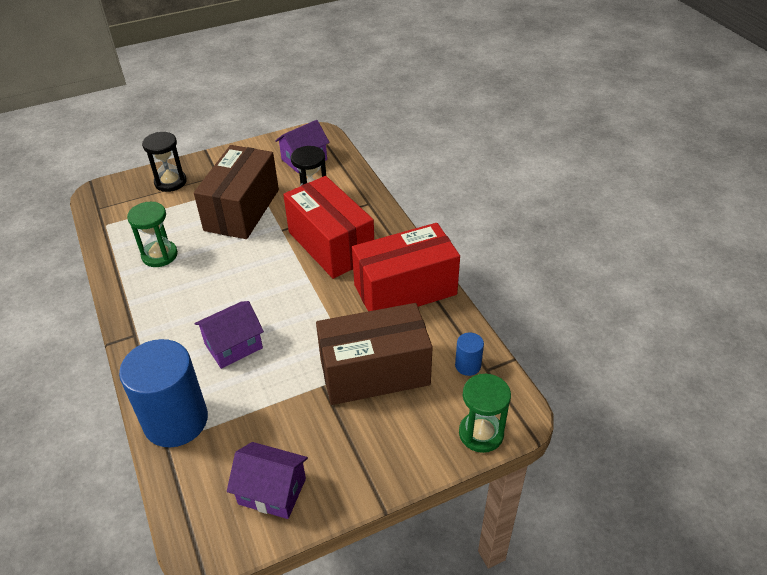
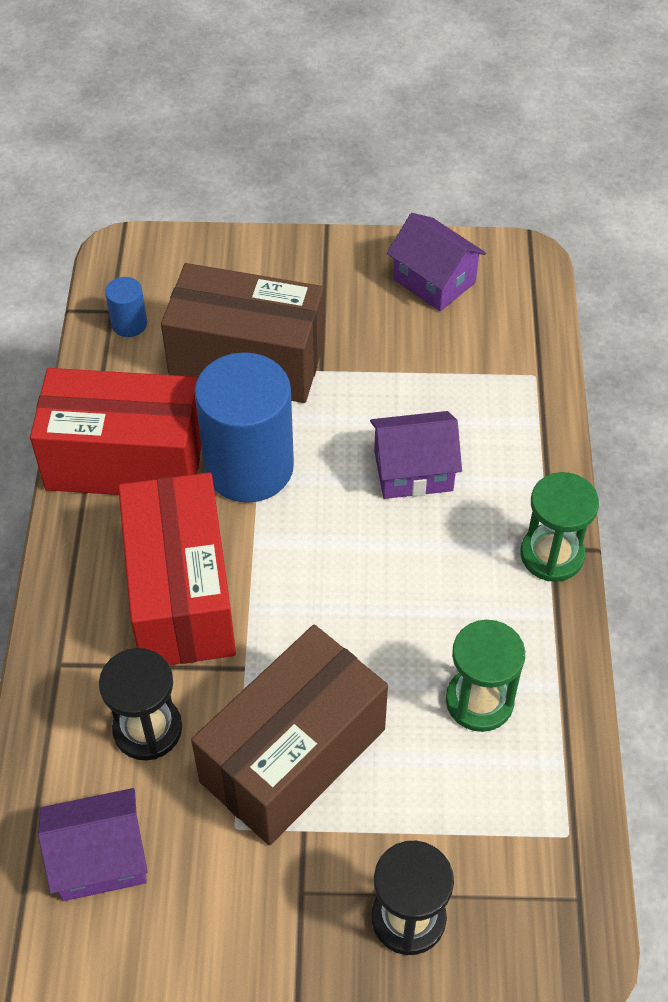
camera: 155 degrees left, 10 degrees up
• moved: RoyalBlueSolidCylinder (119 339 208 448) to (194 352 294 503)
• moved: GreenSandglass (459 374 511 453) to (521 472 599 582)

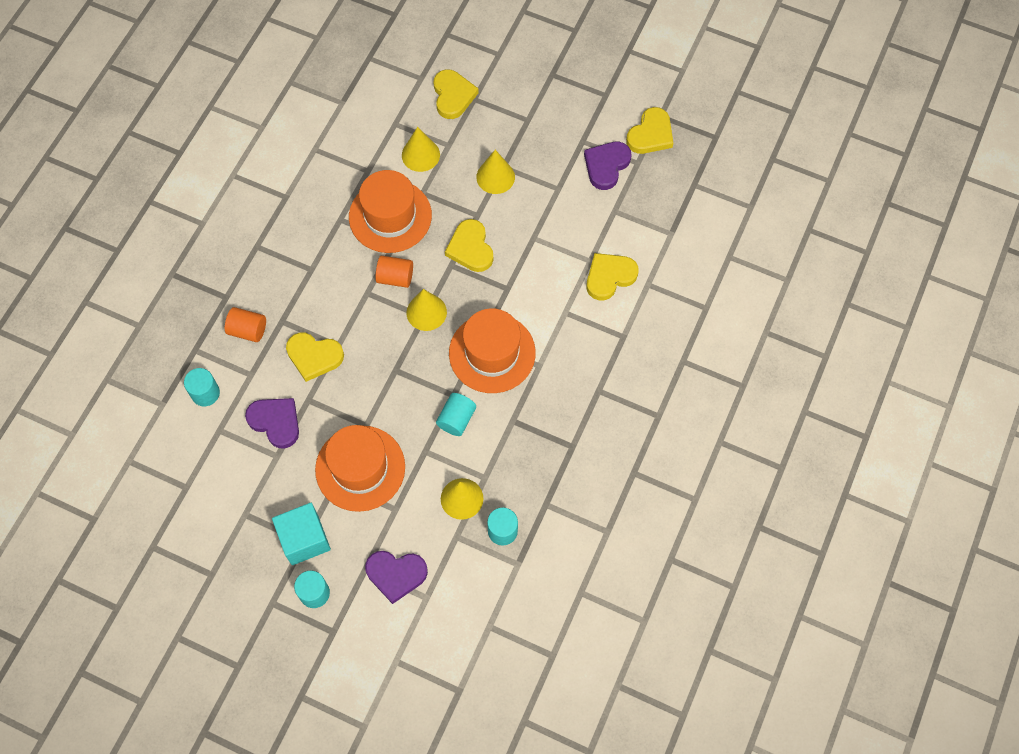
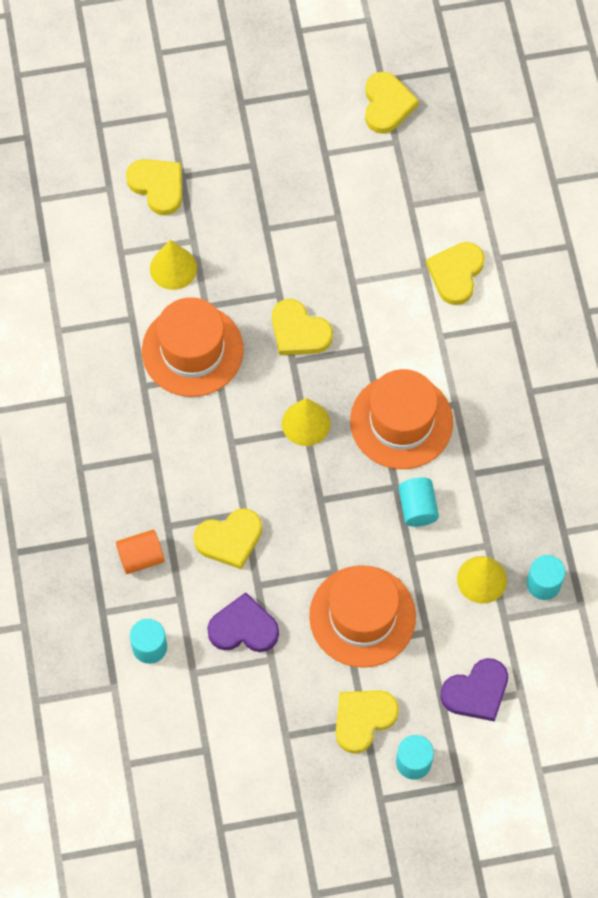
camera: 35 degrees left, 0 degrees up
• removed: RoyalPurpleHeart (584 141 632 190)
• removed: YellowCone (476 150 515 194)
• removed: OrangeColouredSolidCylinder (376 256 413 288)
• replaced: TealSolidCube (272 503 331 565) to YellowHeart (336 690 399 754)

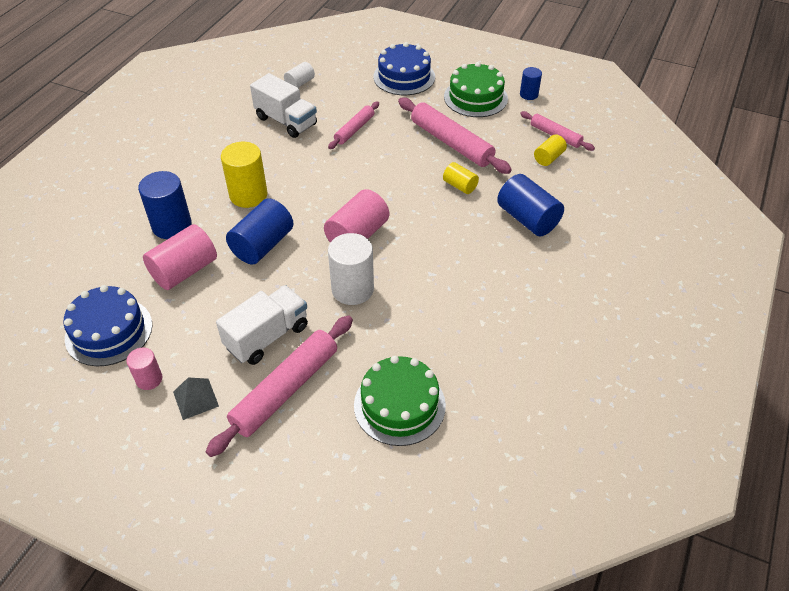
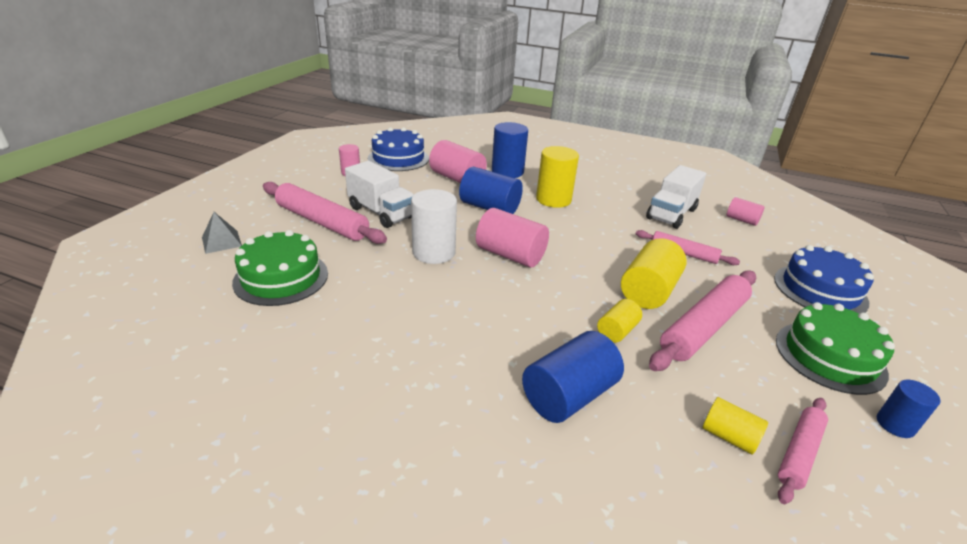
camera: 85 degrees right, 15 degrees down
• recoloured: WhiteSolidCylinder (284 62 315 88) to RosySolidCylinder (726 197 765 226)
• moved: GrayPyramid (173 378 219 420) to (202 212 242 254)
• added: YellowSolidCylinder (621 238 687 309)

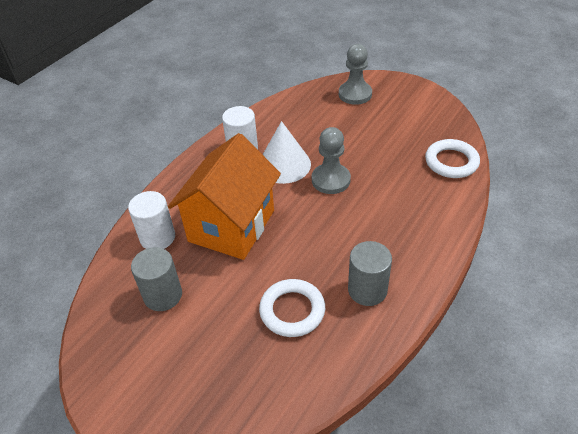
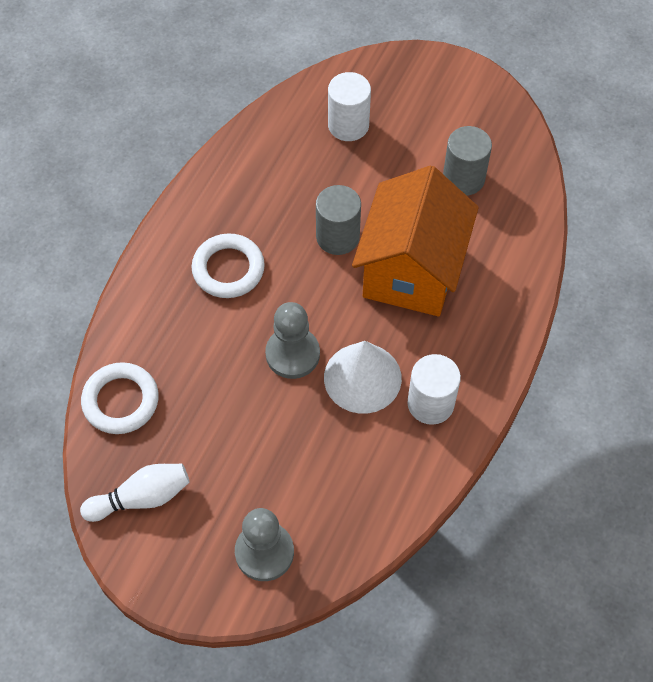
camera: 170 degrees right, 15 degrees up
• moved: WhiteSolidCylinder (128 191 175 249) to (328 72 371 141)
• moved: GraySolidCylinder (348 241 392 306) to (316 185 361 255)
• moved: WhiteRing (259 279 325 337) to (191 233 265 298)
• added: WhiteBowlingPin (80 464 190 522)

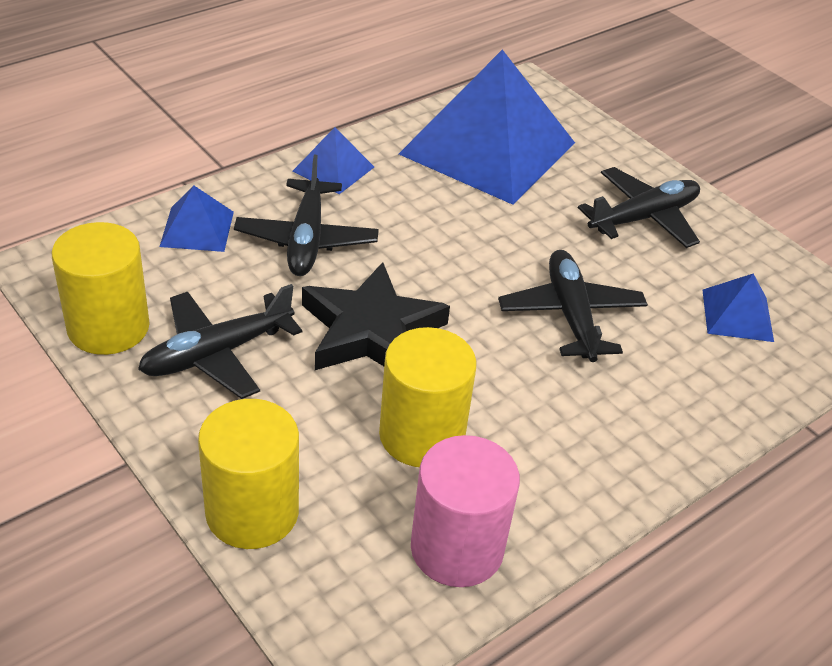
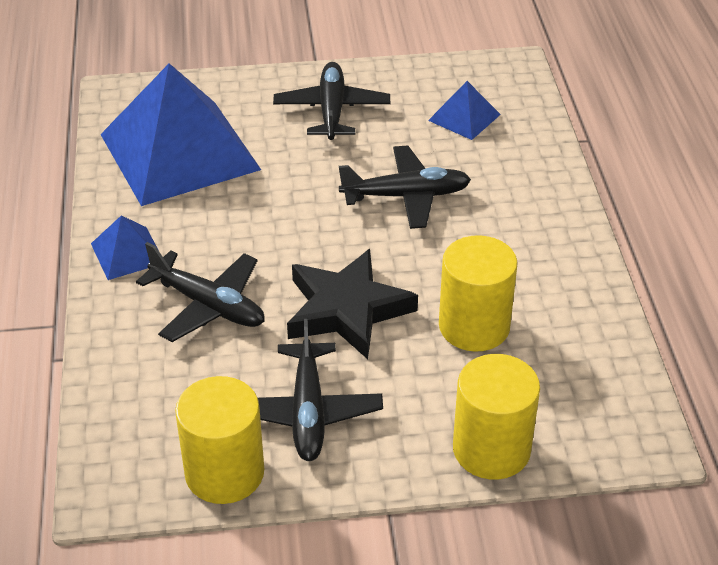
camera: 55 degrees left, 0 degrees up
• removed: RoyalBluePyramid (159 186 234 252)
• turned: JetBlackPlane (498 250 648 362) = (339 146 471 229) 150 degrees clockwise
• removed: RosySolidCylinder (411 435 520 587)

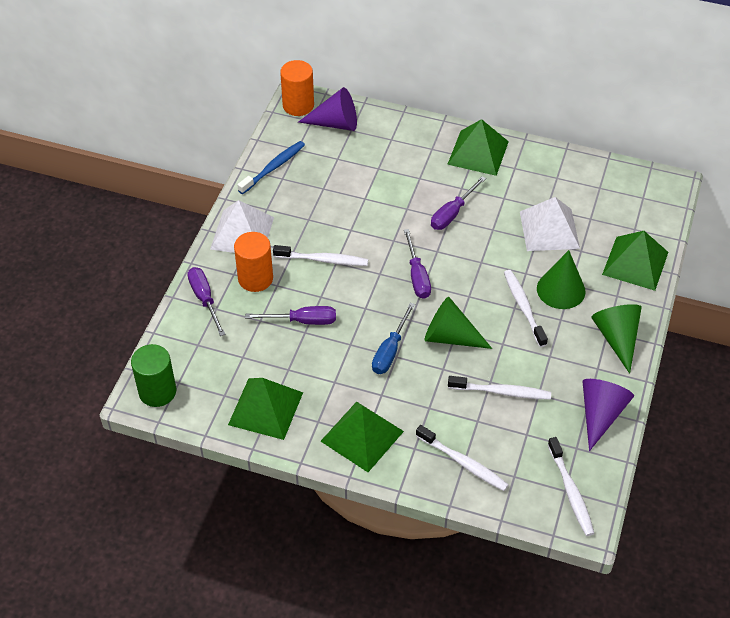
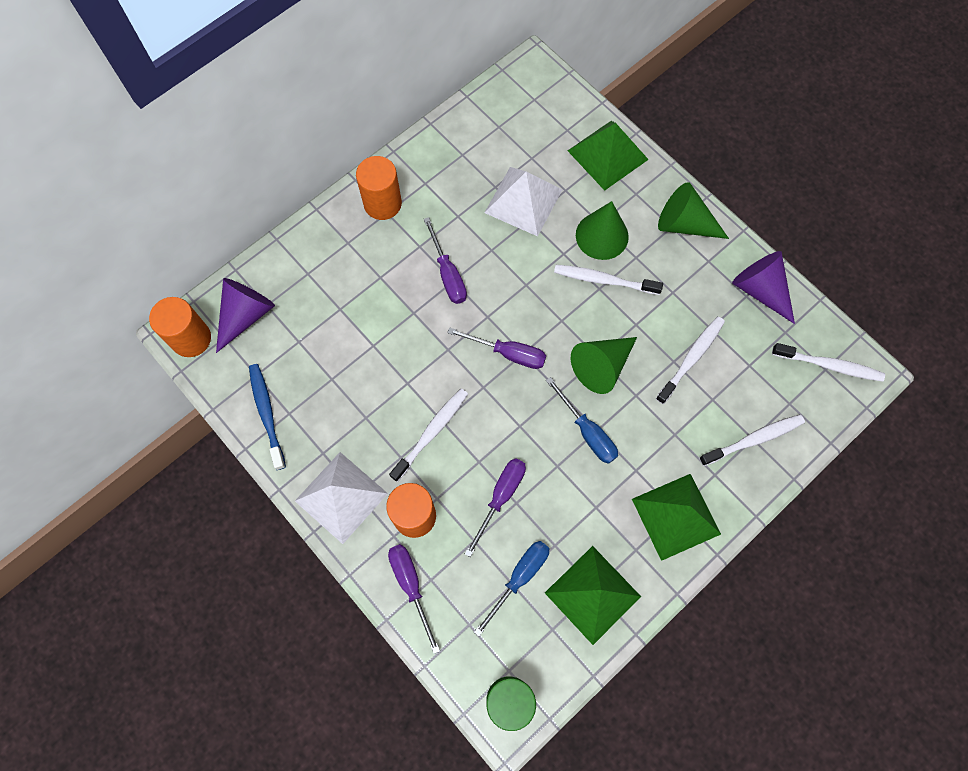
camera: 60 degrees left, 20 degrees up
• replaced: GreenPyramid (447 119 509 176) to OrangeColouredSolidCylinder (356 156 402 220)
• turned: RoyalPurpleHandScrewdriver (187 267 226 336) = (388 544 440 654) 60 degrees clockwise
• added: RoyalBlueHandScrewdriver (474 541 549 636)

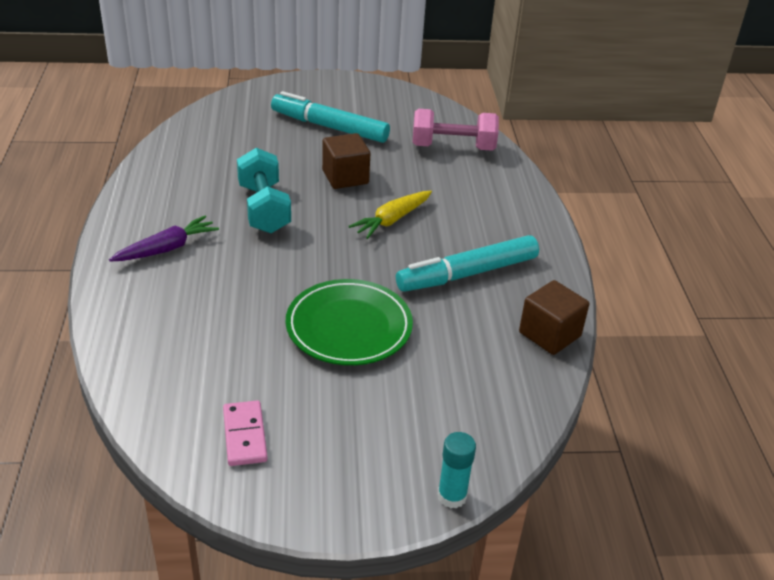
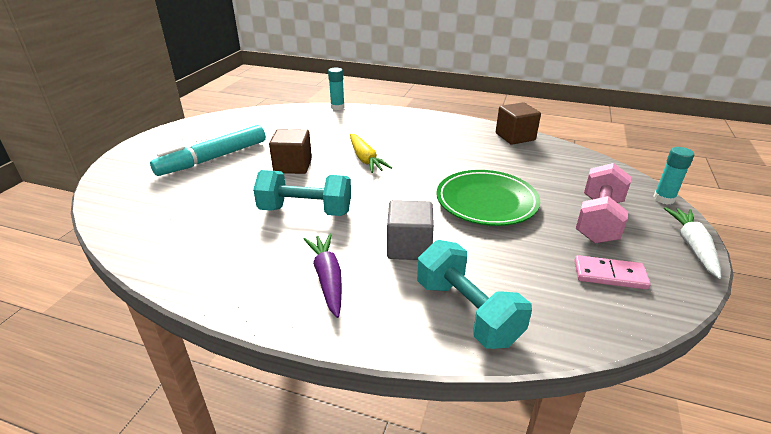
camera: 65 degrees left, 5 degrees down
• moved: RosyFreeWeight (413 109 499 151) to (576 163 631 243)
• removed: TealMarkerPen (396 235 539 292)
• added: TealStickOfGlue (328 68 345 110)
• added: GraySolidCube (387 200 434 260)
• added: WhiteCarrot (664 207 721 279)
• added: TealFreeWeight (417 240 532 349)

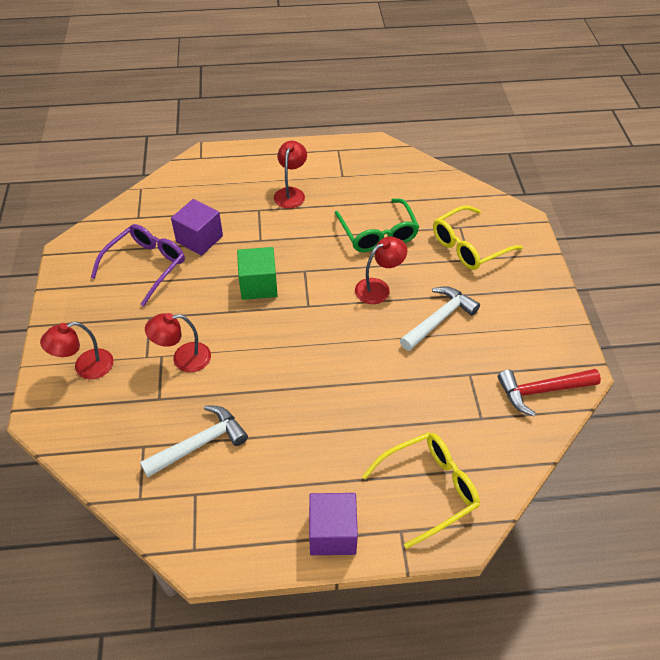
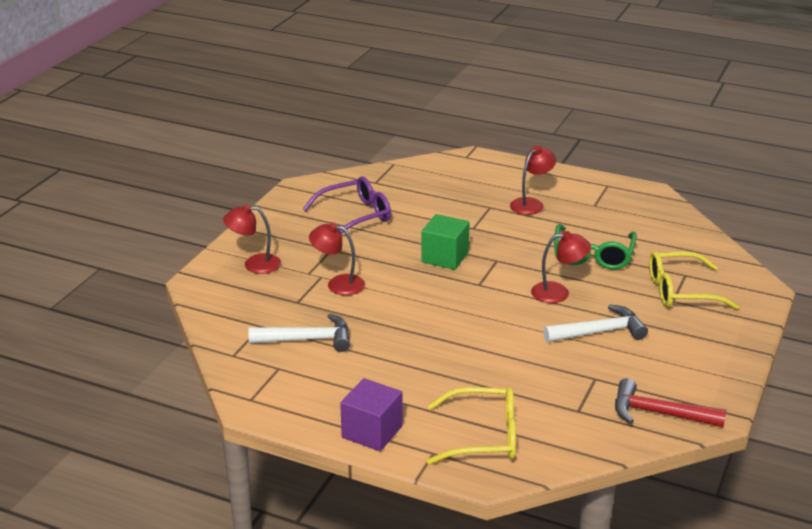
camera: 30 degrees right, 20 degrees down
• removed: RoyalPurpleSolidCube (171 199 223 256)

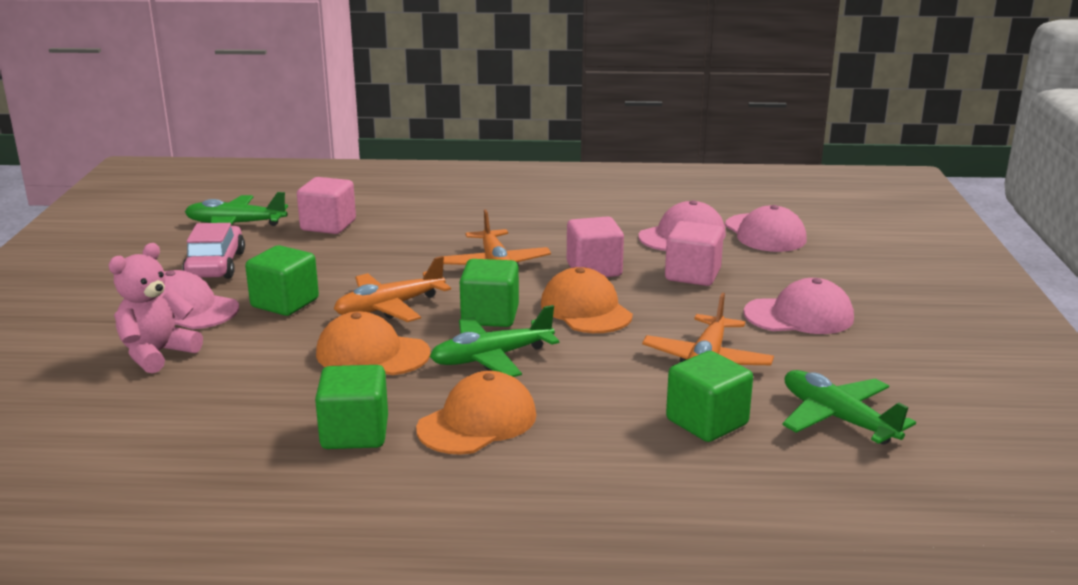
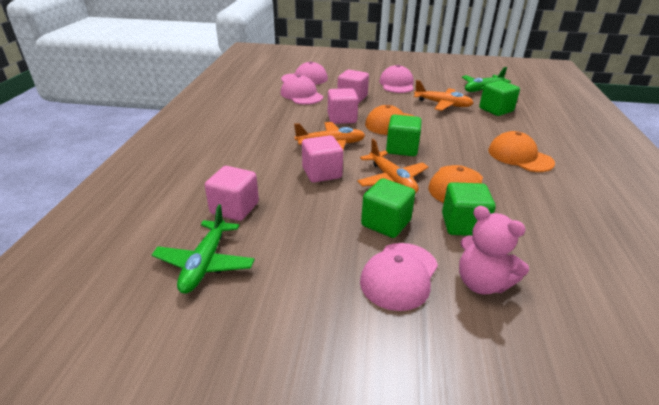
camera: 85 degrees left, 10 degrees up
• removed: RosyAutomobile (182 223 245 279)
• removed: GreenPlane (430 305 559 377)
• moved: GreenSolidCube (315 365 388 449) to (442 182 496 236)
• added: RosySolidCube (302 135 343 182)

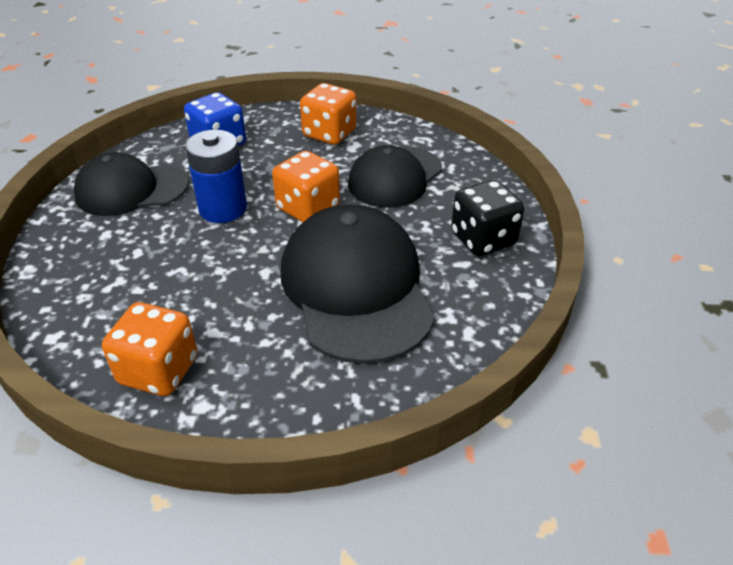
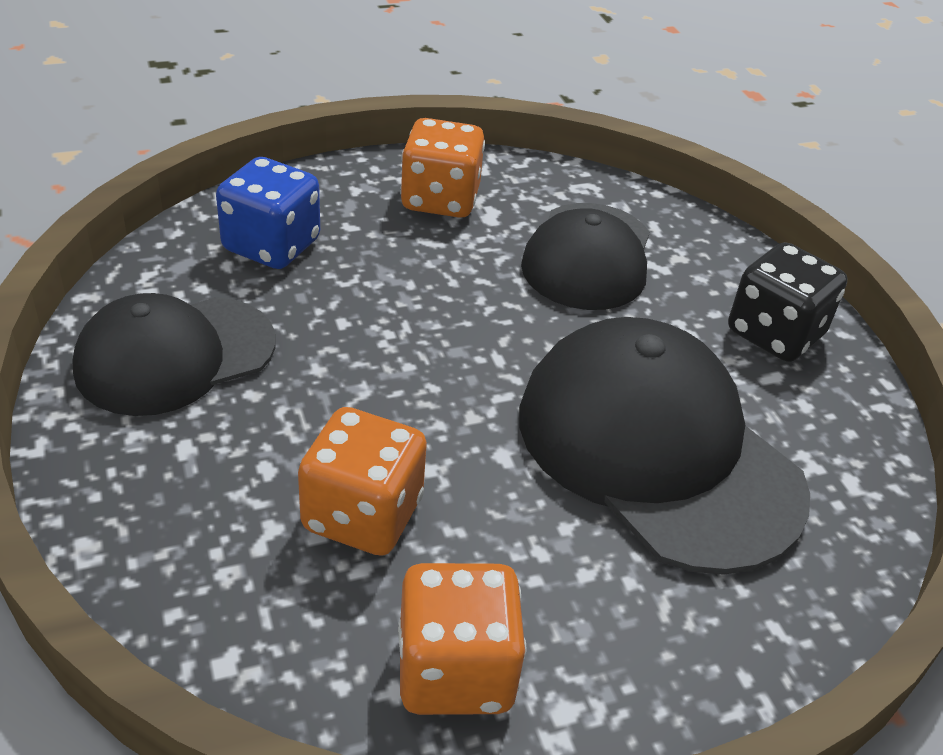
camera: 25 degrees left, 0 degrees up
• removed: RoyalBlueAaBattery (185 130 247 223)
• moved: OrangeColouredDie (272 151 340 222) to (298 407 427 556)

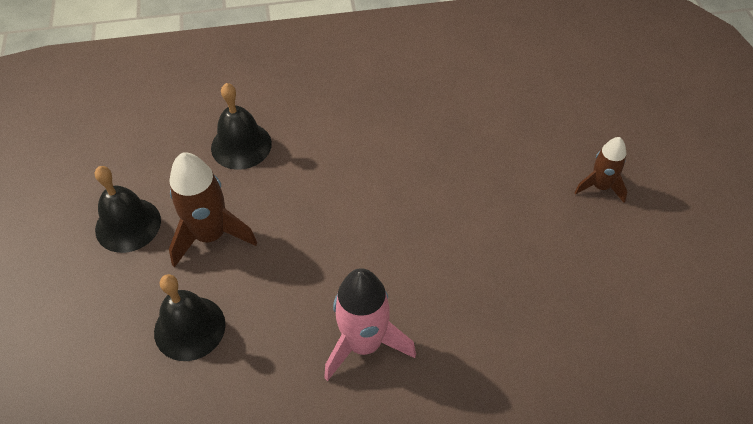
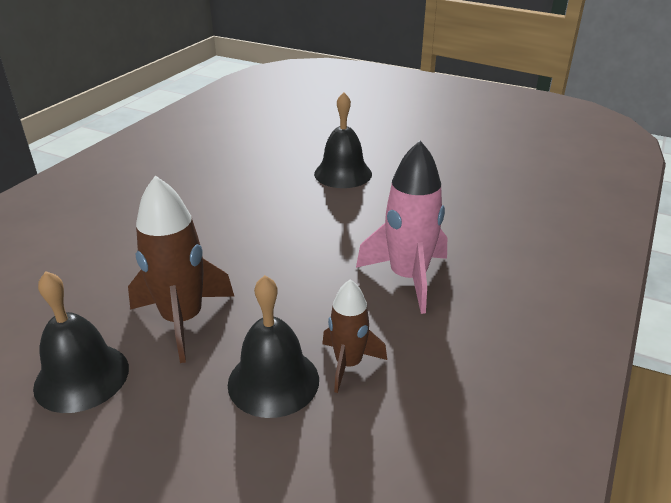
camera: 55 degrees left, 20 degrees down
• moved: JetBlackHandBell (211 83 272 170) to (314 92 372 188)
• moved: DarkBrownRocket (575 137 627 203) to (322 279 387 393)

